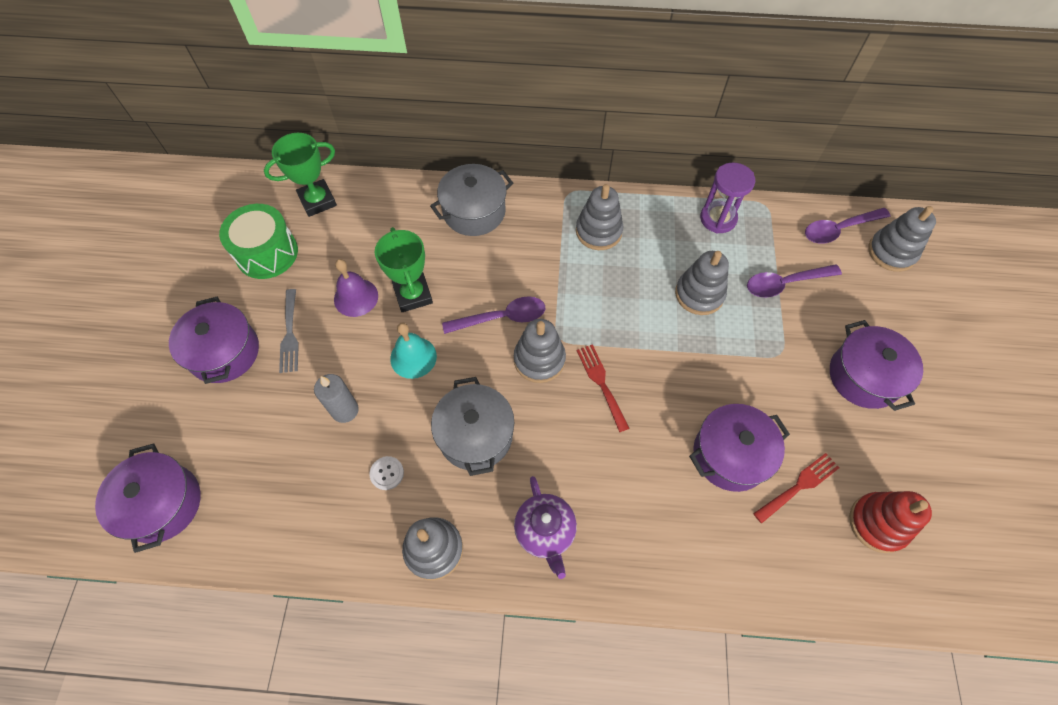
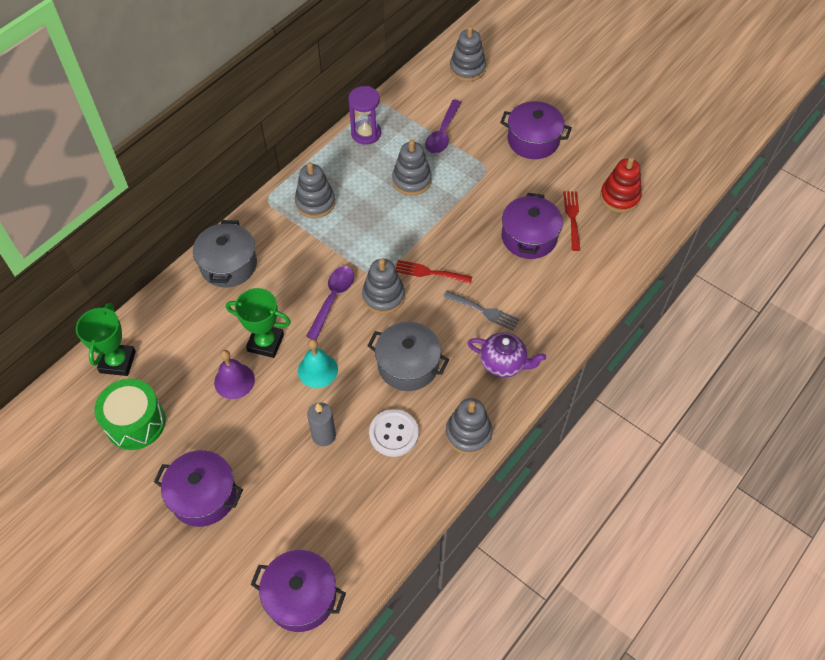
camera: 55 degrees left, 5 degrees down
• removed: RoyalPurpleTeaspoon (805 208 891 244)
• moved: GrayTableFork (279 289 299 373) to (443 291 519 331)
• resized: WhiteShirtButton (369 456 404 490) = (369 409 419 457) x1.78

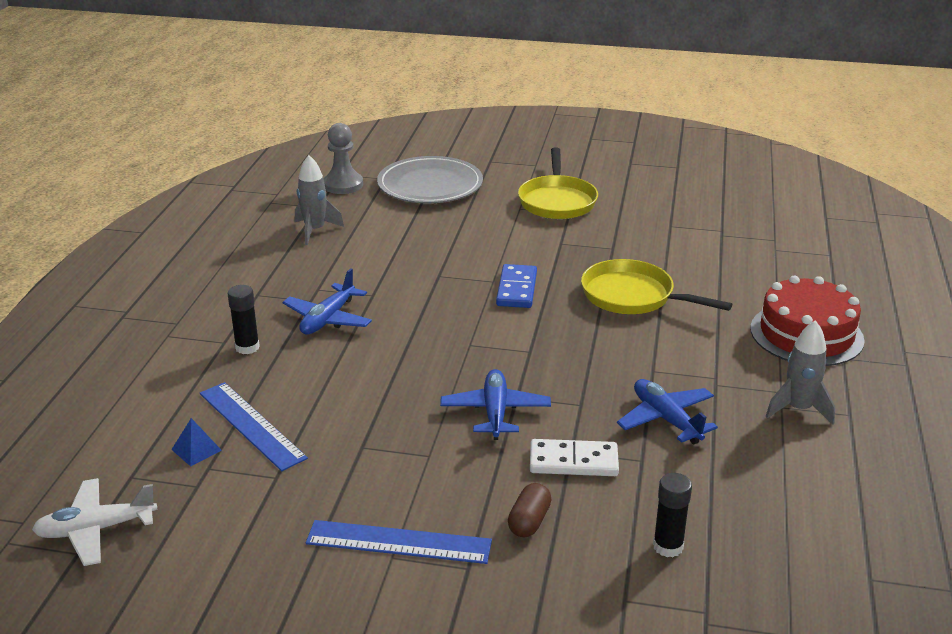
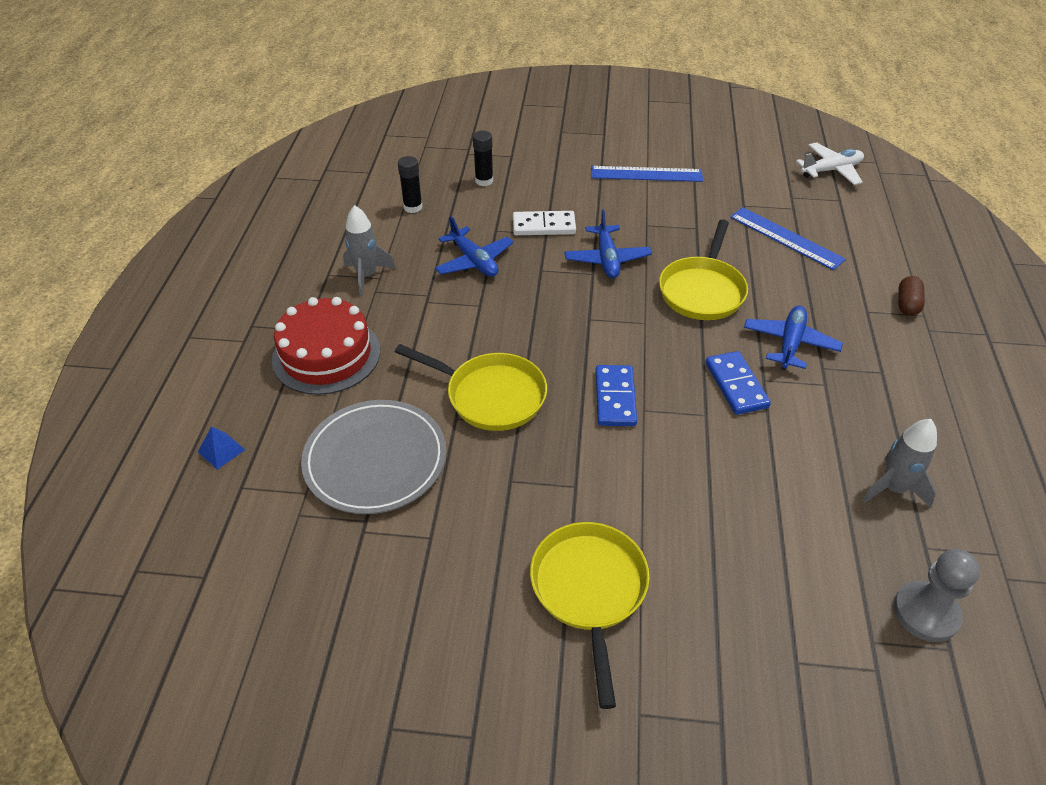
camera: 175 degrees right, 15 degrees up
• moved: GrayPlate (377 156 483 203) to (301 400 446 514)
• moved: JetBlackStickOfGlue (227 285 260 354) to (398 156 422 213)
• moved: RoyalBluePyramid (171 418 222 467) to (198 427 245 470)
• moved: DarkBrownPillShape (508 483 552 537) to (898 276 925 316)
• added: YellowSkillet (659 219 748 320)
• added: RoyalBlueDominoPiece (705 351 771 415)

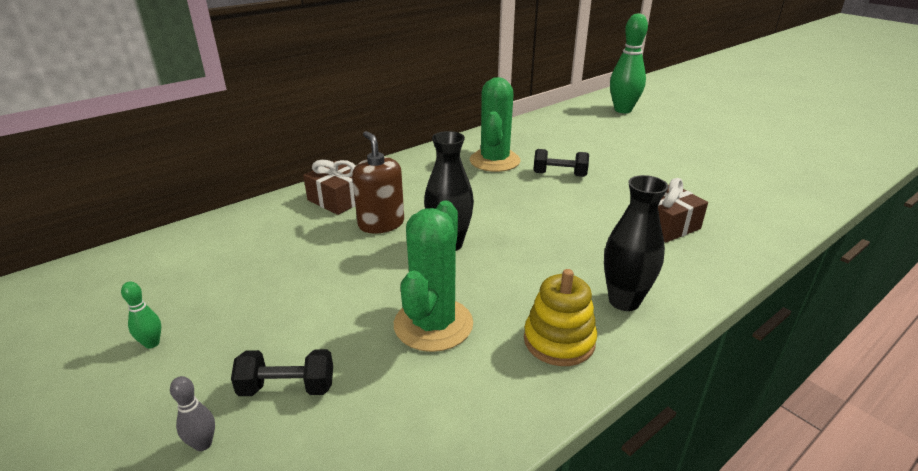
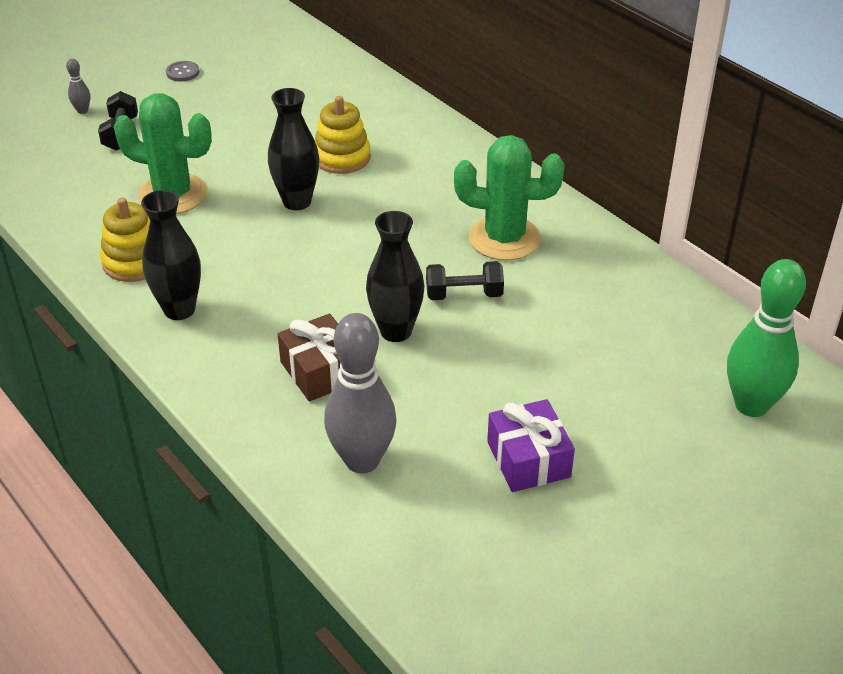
camera: 90 degrees right, 10 degrees up
• replaced: DarkBrownSoapDispenser (352 131 404 233) to YellowStackingRings (315 96 371 174)
• turned: JetBlackFreeWeight (533 149 589 177) = (426 261 504 300) 75 degrees clockwise
• removed: DarkBrownPresent (303 160 356 215)
• replaced: GreenBowlingPin (121 282 161 349) to GrayShirtButton (166 61 199 81)
• added: JetBlackFlowerVase (366 211 424 342)
• added: GrayBowlingPin (324 313 397 473)
• added: RoyalPurplePresent (487 399 575 492)

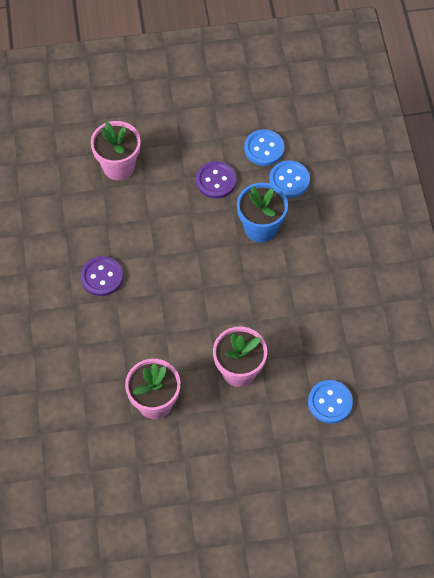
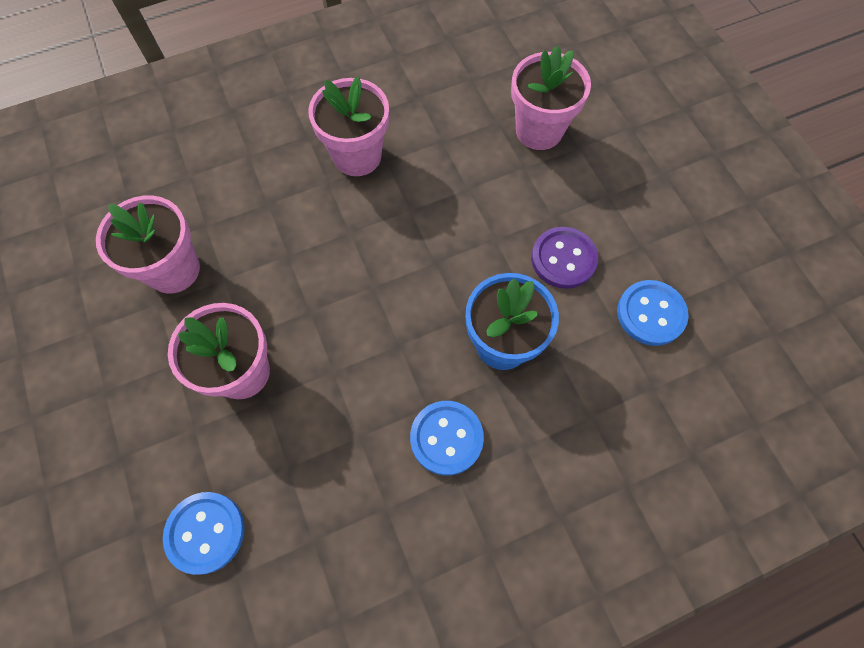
camera: 75 degrees right, 5 degrees up
• moved: RoyalBlueShirtButton (269 161 310 198) to (410 401 484 476)
• replaced: RoyalPurpleShirtButton (80 256 123 296) to RosyFlowerPot (308 77 389 176)

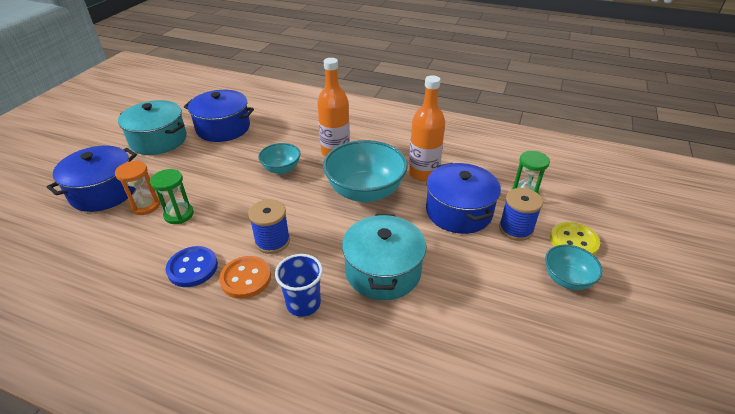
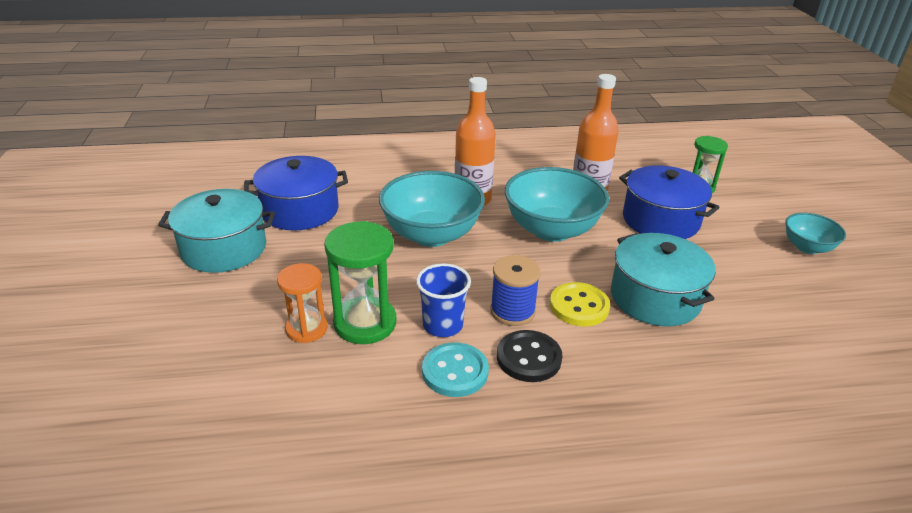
camera: 30 degrees left, 5 degrees down
• resized: TealDeepDish (258 143 301 174) = (379 171 485 247) x1.86
• removed: RoyalBluePot (47 146 137 212)
• resized: GreenSandglass (150 169 194 224) = (324 221 396 344) x1.53
• removed: RoyalBlueReelOfThread (499 188 543 241)
• moved: YellowShirtButton (550 222 600 255) to (550 282 610 327)
• recoloured: RoyalBlueShirtButton (166 246 218 287) to TealShirtButton (422 342 489 397)
• moved: RoyalBlueTumbler (275 254 323 317) to (416 263 471 337)
• recoloured: OrangeColouredShirtButton (219 256 271 299) to JetBlackShirtButton (497 330 562 382)

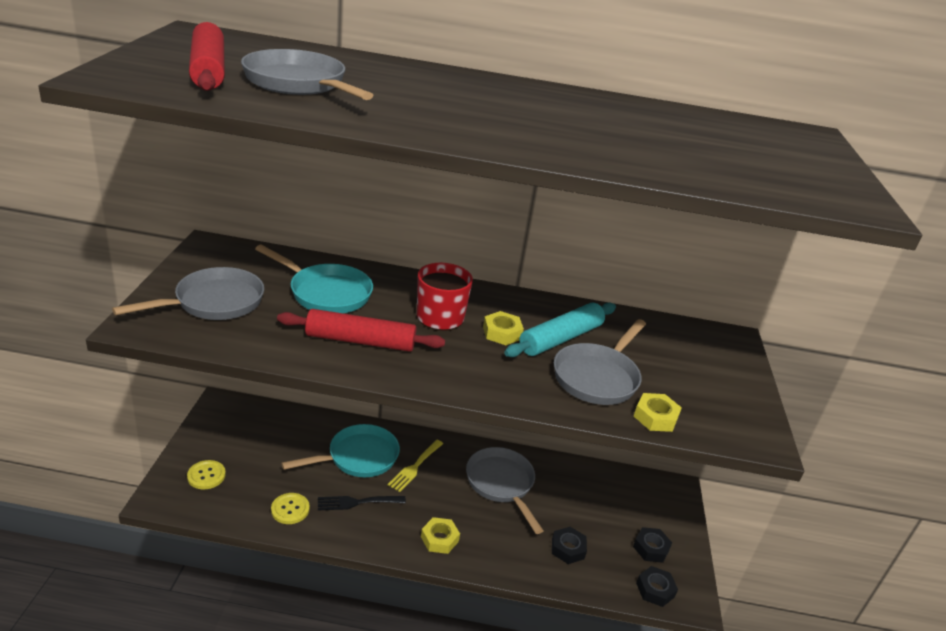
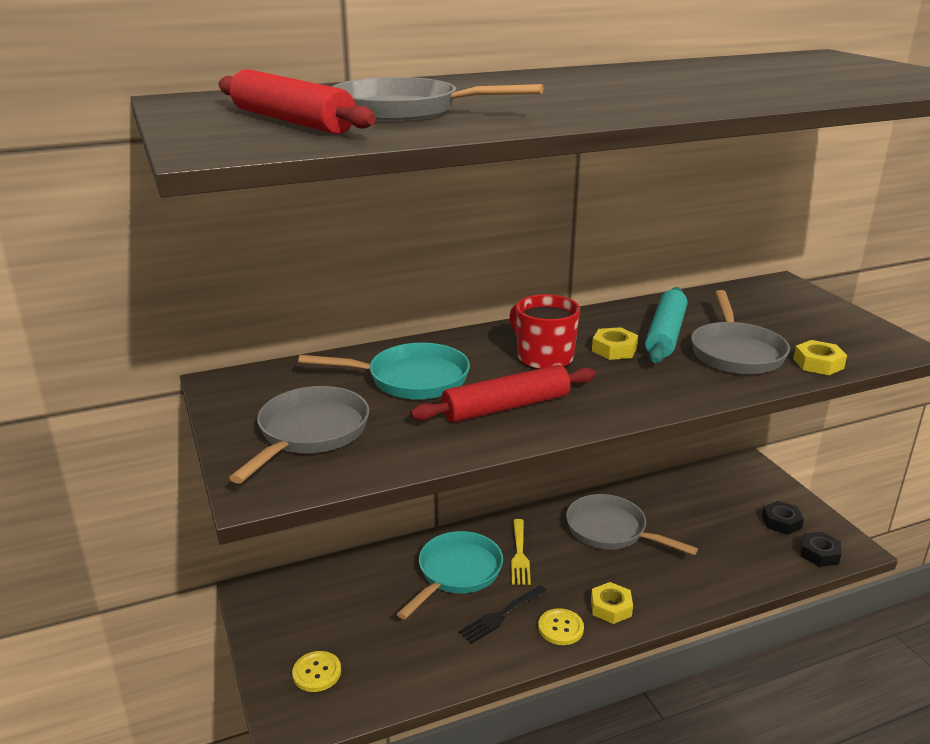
camera: 25 degrees left, 5 degrees down
• moved: YellowShirtButton (271 493 310 524) to (538 608 584 645)
• removed: JetBlackHexagonNut (552 527 587 564)

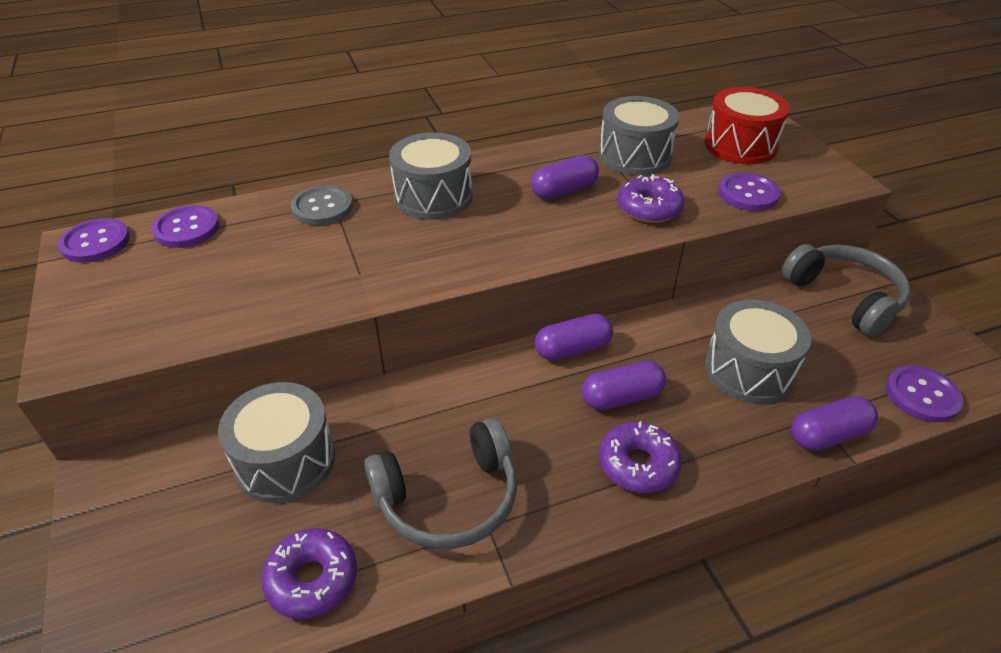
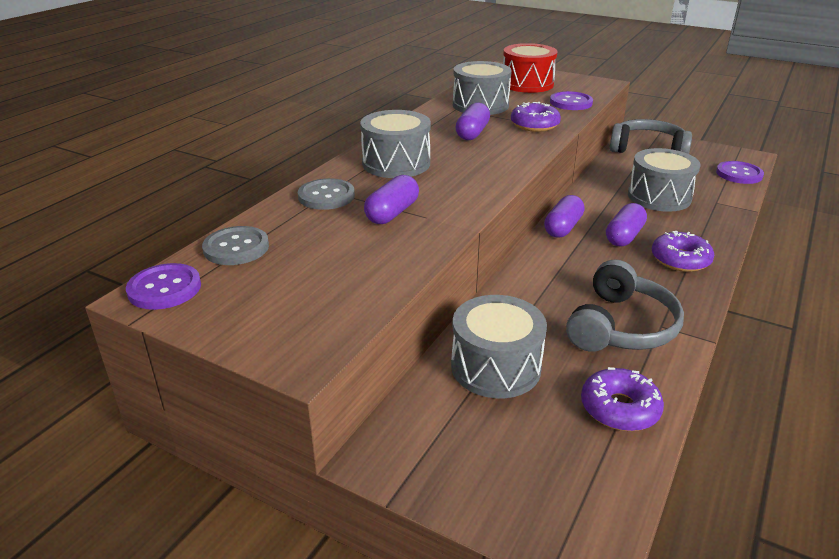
camera: 40 degrees left, 10 degrees down
• recoloured: RoyalPurpleShirtButton (152 205 219 248) to GrayShirtButton (202 226 269 265)
• moved: RoyalPurplePillShape (791 396 878 451) to (364 175 419 224)

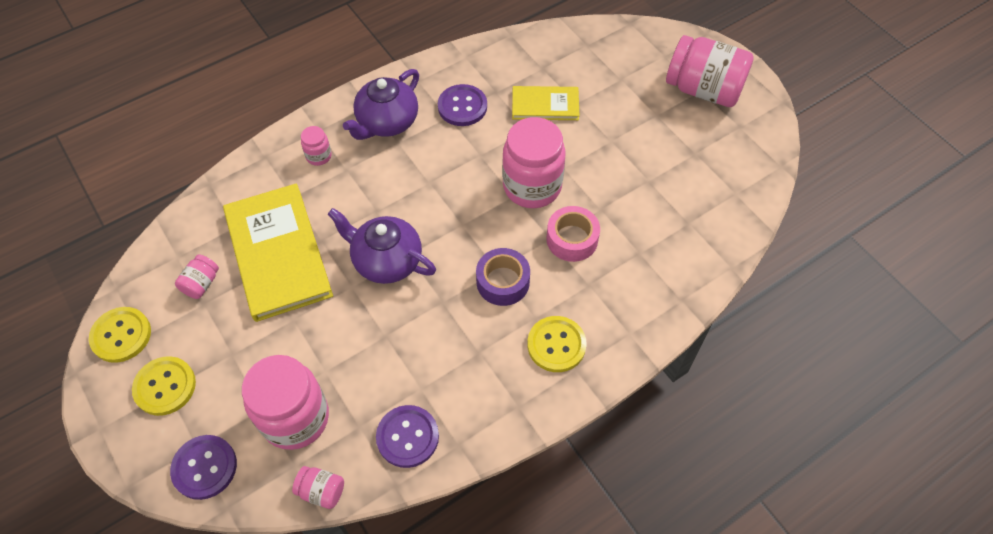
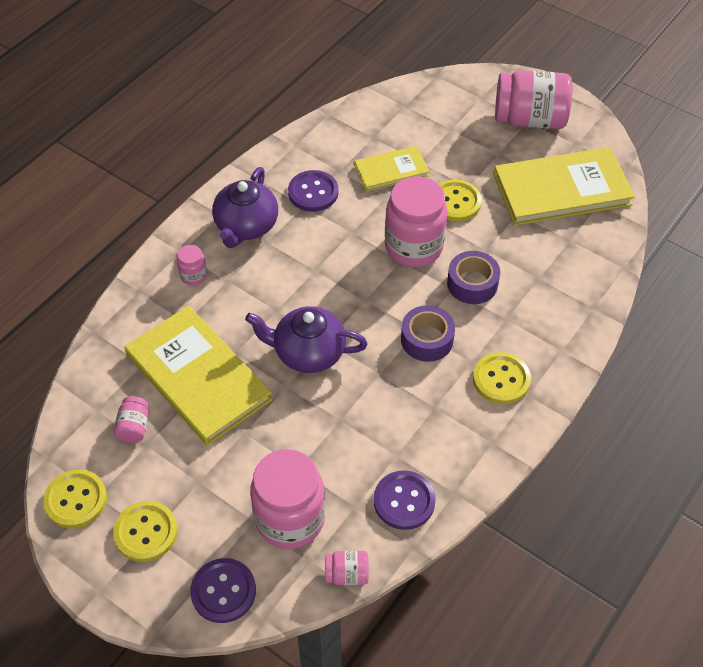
camera: 20 degrees left, 5 degrees down
• recoloured: RosyStickyTape (546 206 600 262) to RoyalPurpleStickyTape (447 251 500 304)
• added: YellowHardcover (493 147 635 226)
• added: YellowShirtButton (439 180 482 222)

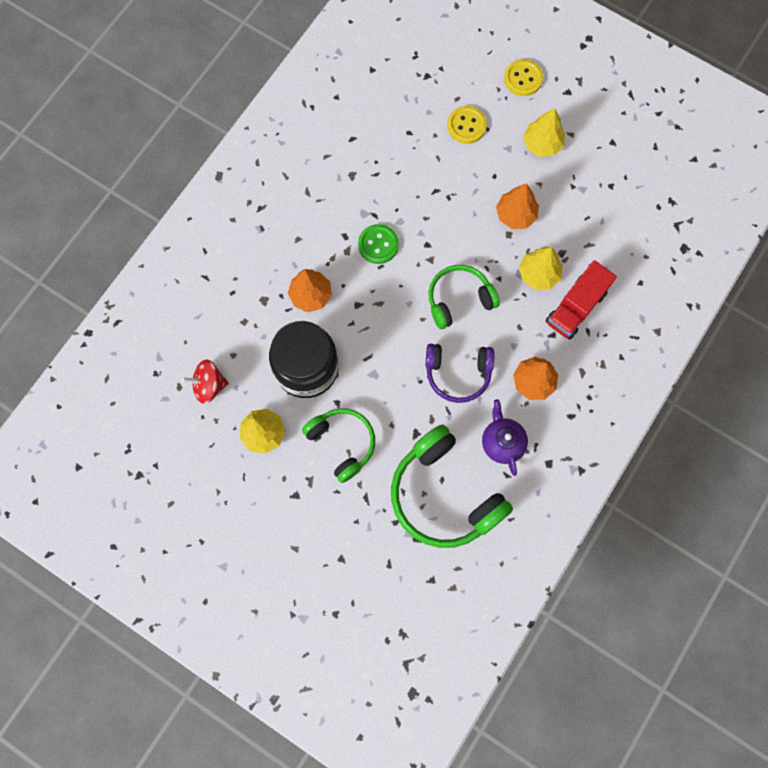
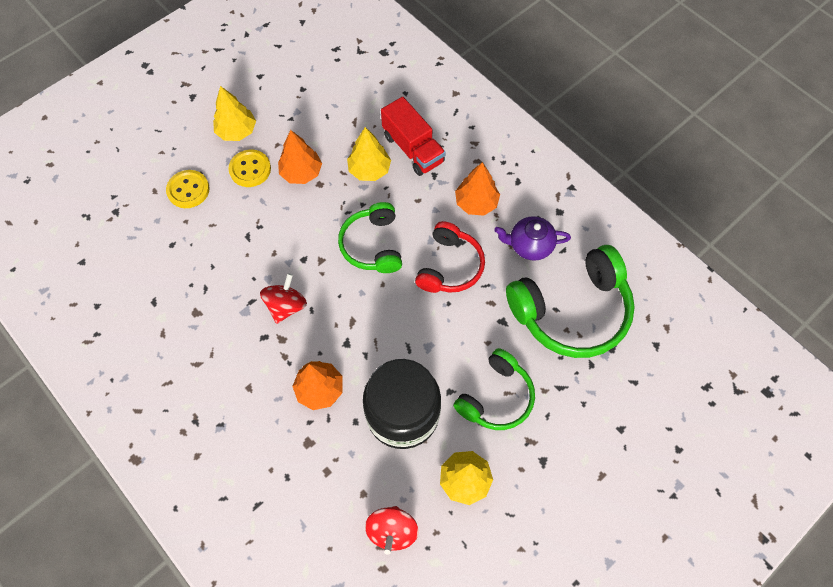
camera: 75 degrees left, 10 degrees down
• moved: YellowShirtButton (504 59 543 96) to (228 150 271 187)
• replaced: GreenShirtButton (358 224 399 264) to CrimsonToyTop (260 273 307 324)
• recoloured: RoyalPurpleHeadphones (426 344 494 403) to CrimsonHeadphones (415 221 485 293)
• turned: GreenHeadphones (302 408 375 483) = (453 348 535 430) 150 degrees clockwise

